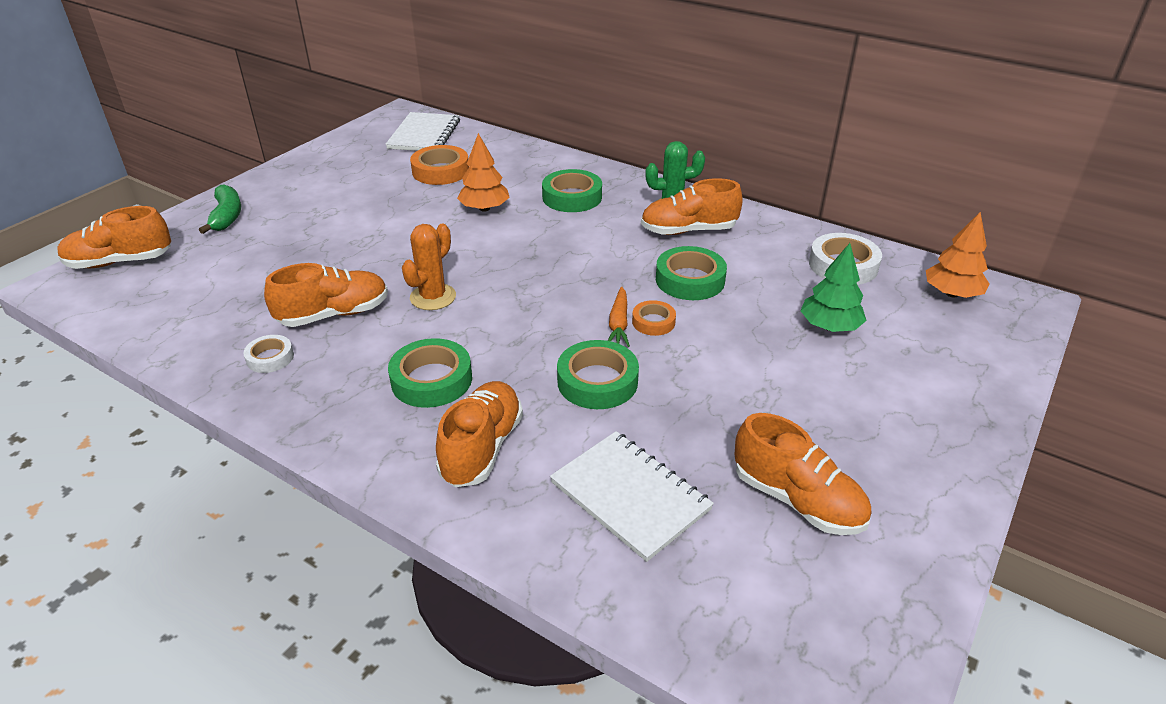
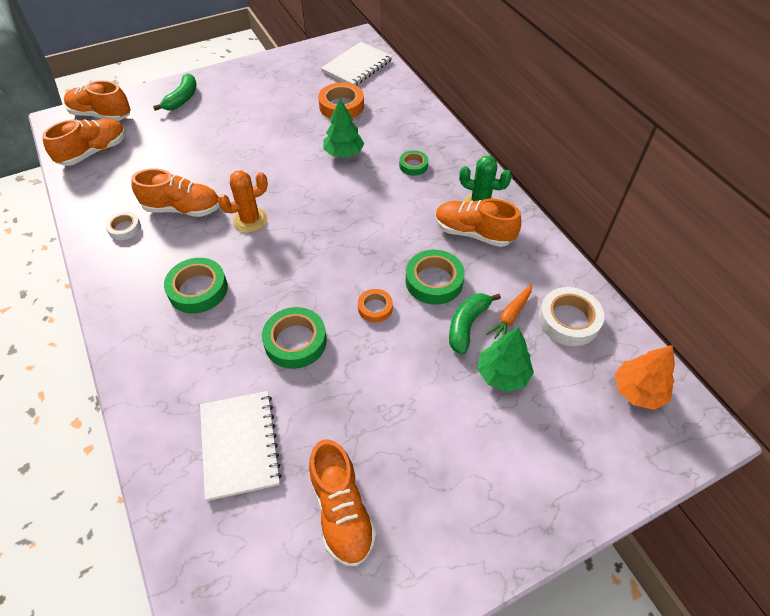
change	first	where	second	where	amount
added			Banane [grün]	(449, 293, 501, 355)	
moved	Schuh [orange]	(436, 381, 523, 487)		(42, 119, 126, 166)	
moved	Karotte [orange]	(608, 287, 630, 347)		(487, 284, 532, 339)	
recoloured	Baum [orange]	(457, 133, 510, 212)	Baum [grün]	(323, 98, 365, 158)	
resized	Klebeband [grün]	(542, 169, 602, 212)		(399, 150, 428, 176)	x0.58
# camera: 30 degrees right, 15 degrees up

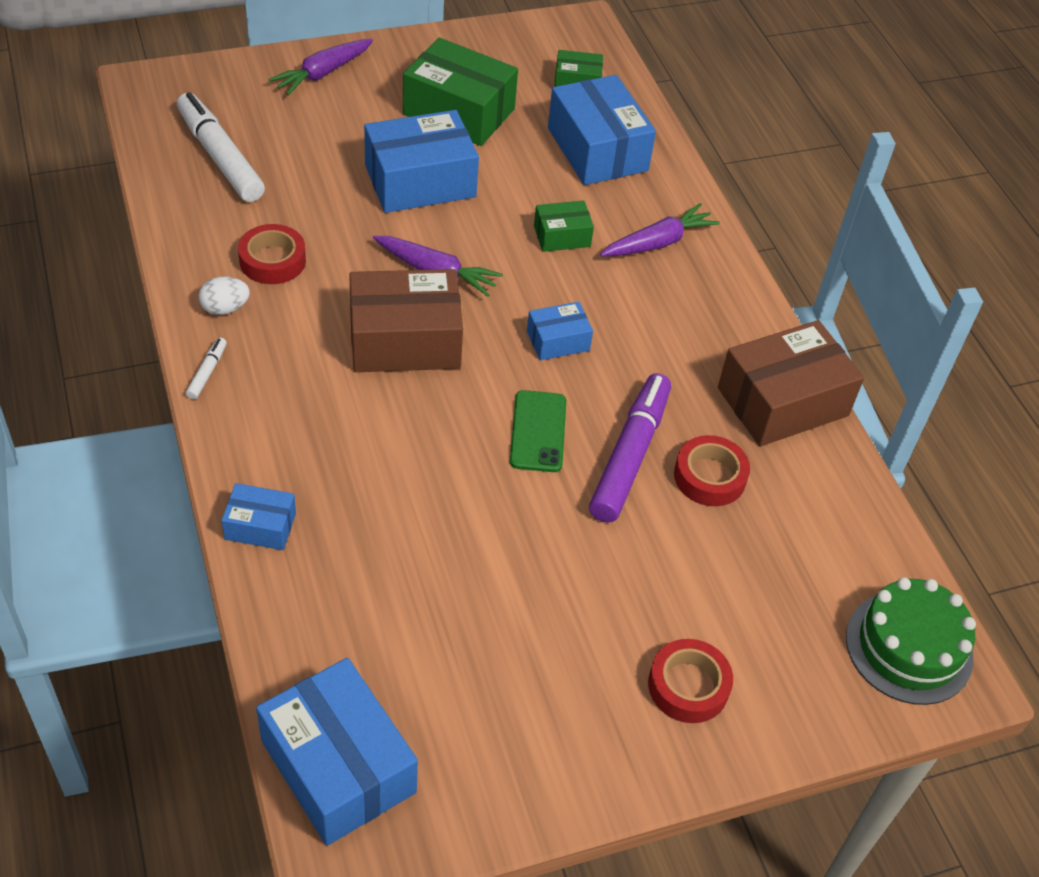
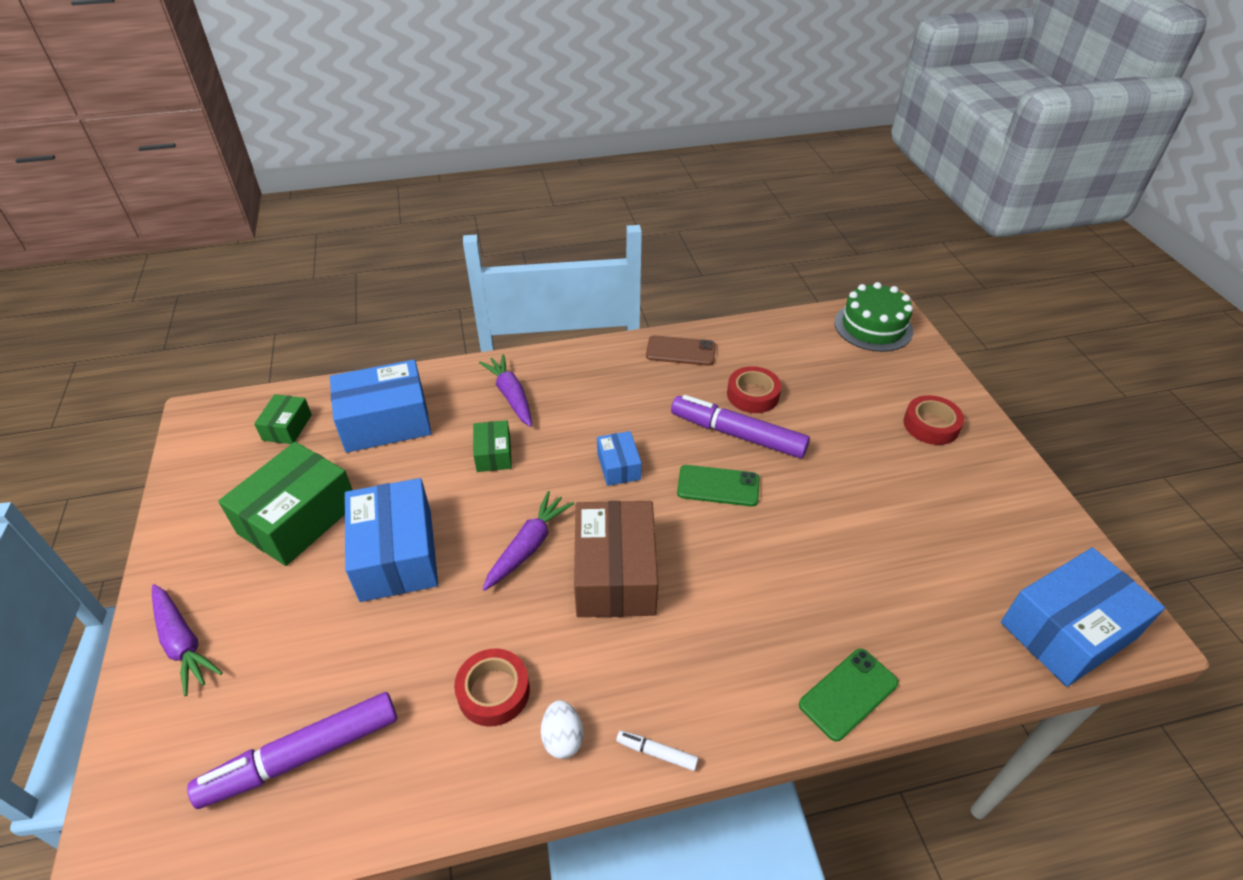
change	first	where	second	where	amount
replaced	Schachtel [blau]	(221, 483, 296, 550)	Handy [grün]	(799, 649, 898, 741)	
replaced	Schachtel [braun]	(718, 320, 864, 446)	Handy [braun]	(646, 335, 716, 366)	
recoloured	Filzstift [weiß]	(177, 92, 265, 202)	Filzstift [lila]	(187, 692, 397, 809)	
# camera: 80 degrees left, 5 degrees down

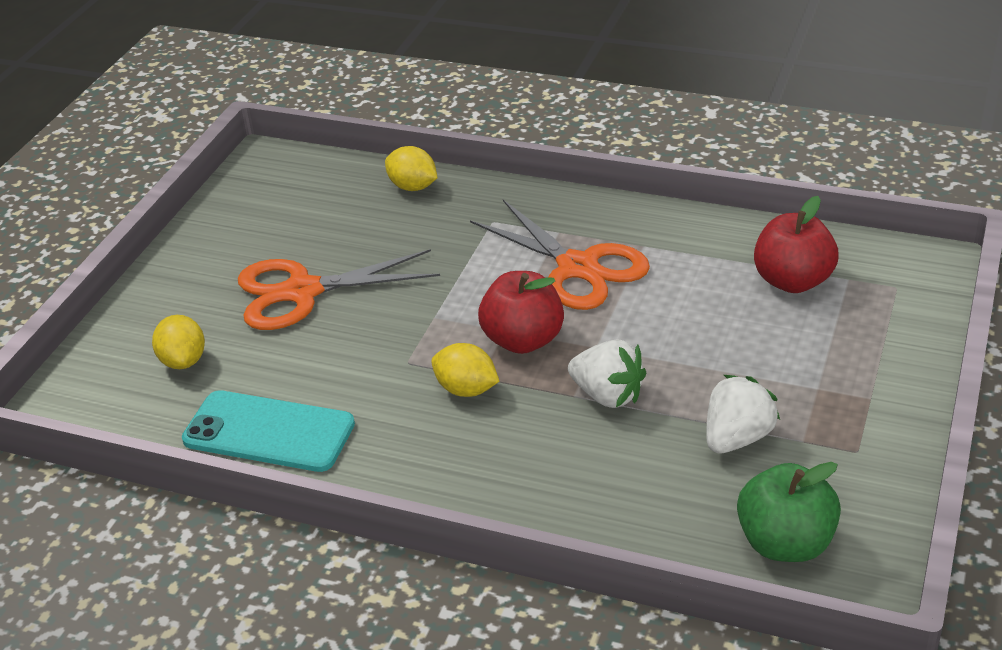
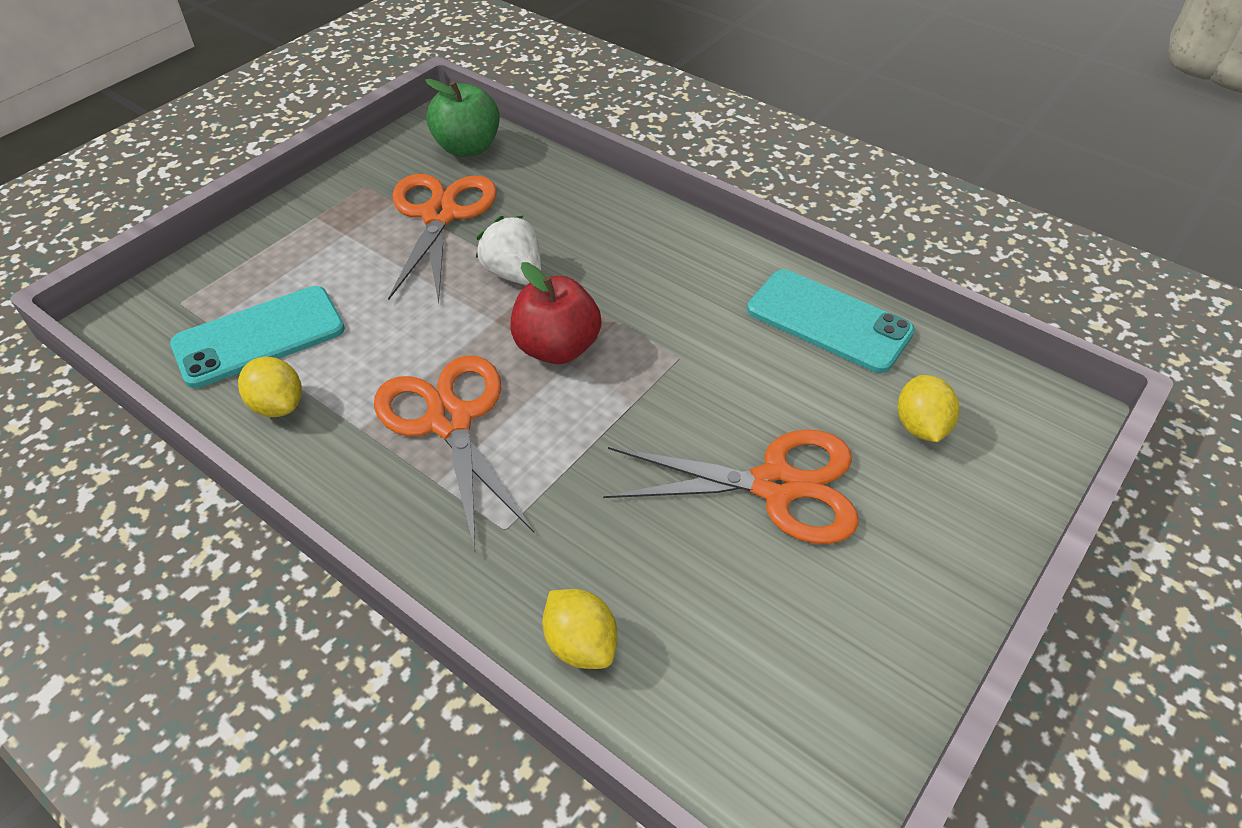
change	first	where	second	where	amount
moved	Zitrone [gelb]	(431, 343, 499, 397)		(238, 357, 302, 417)	
replaced	Erdbeere [weiß]	(706, 375, 780, 454)	Schere [orange]	(388, 174, 497, 303)	
replaced	Apfel [rot]	(754, 196, 838, 293)	Handy [türkis]	(170, 286, 345, 388)	
# camera: 165 degrees left, 10 degrees up

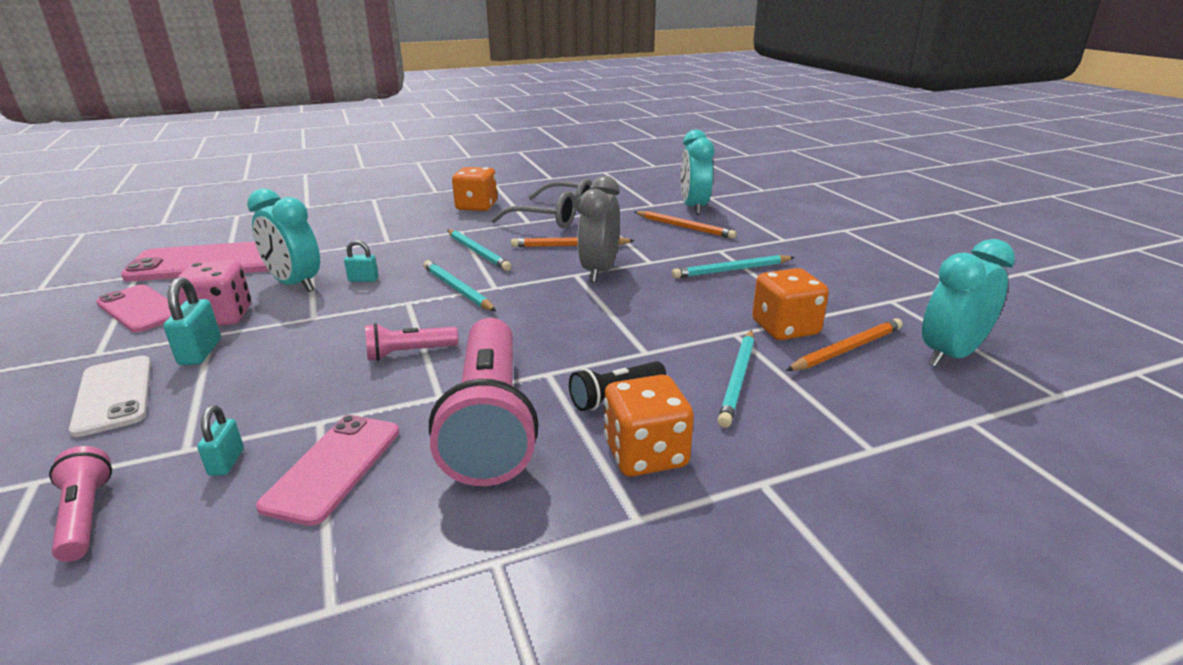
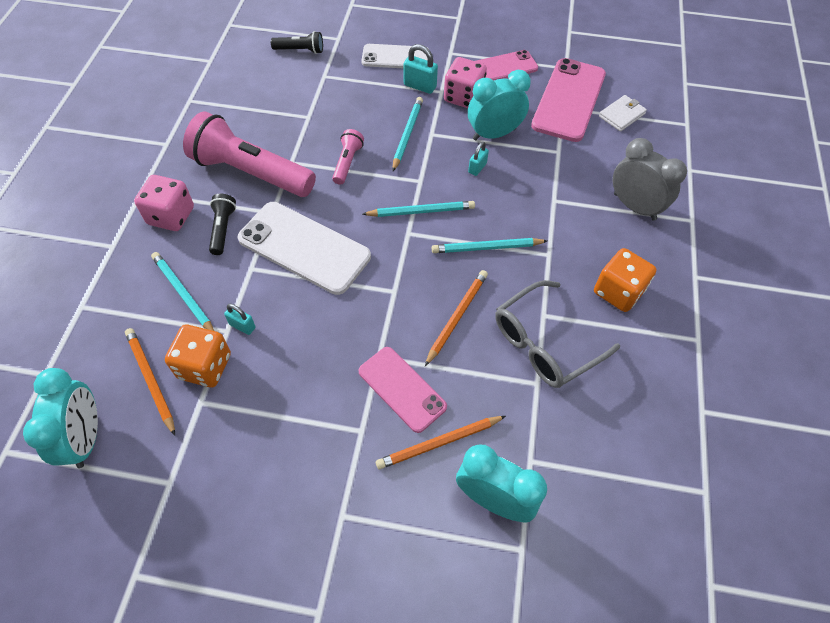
change	first	where	second	where	amount
added			Handy [weiß]	(237, 202, 371, 295)	
added			Geldbörse [weiß]	(599, 95, 647, 131)	
moved	Vorhängeschloss [türkis]	(197, 405, 244, 476)		(224, 304, 256, 335)	
moved	Handy [rosa]	(256, 415, 399, 526)		(358, 347, 447, 433)	
moved	Wecker [grau]	(577, 176, 620, 282)		(613, 138, 687, 221)	
moved	Bleistift [türkis]	(672, 255, 795, 278)		(392, 97, 423, 171)	
recoloured	Taschenlampe [rosa]	(49, 446, 112, 562)	Taschenlampe [schwarz]	(271, 31, 323, 54)	
recoloured	Spielwürfel [orange]	(604, 375, 694, 477)	Spielwürfel [rosa]	(134, 175, 194, 231)	
turned	Bleistift [orange]	(786, 318, 903, 371)		(125, 328, 175, 435)	150 degrees clockwise
# camera: 120 degrees right, 30 degrees up

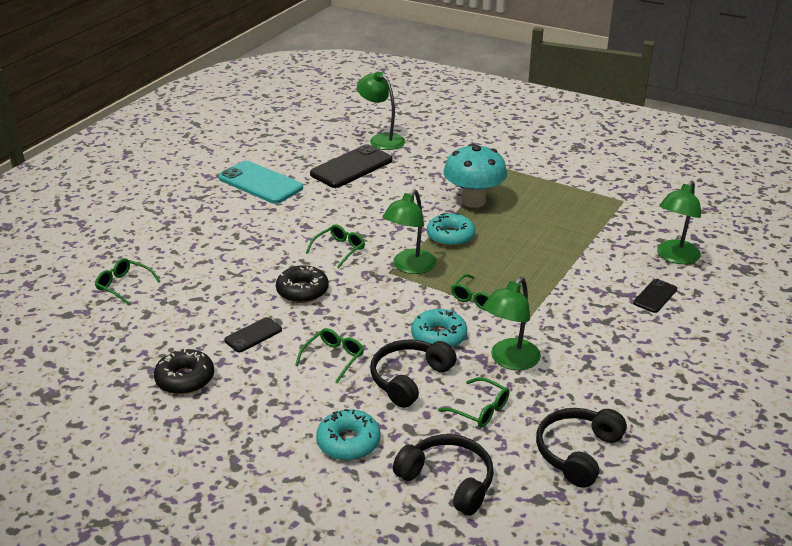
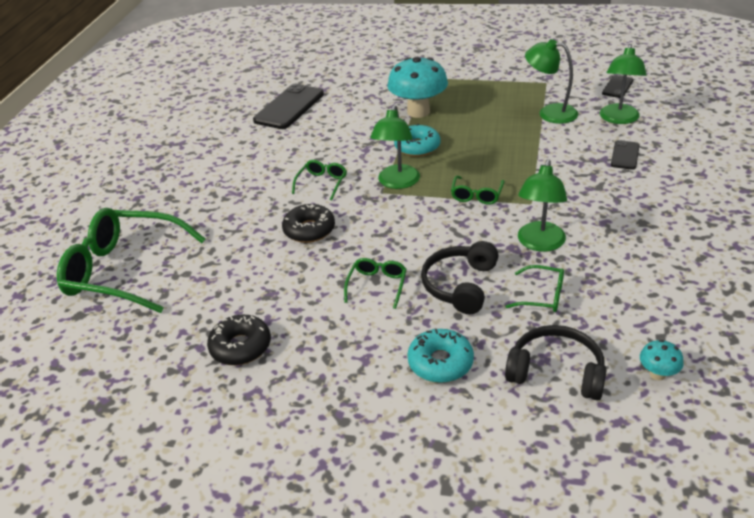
change	first	where	second	where	amount
removed	Handy [türkis]	(218, 161, 303, 204)			
removed	Donut [türkis]	(411, 309, 467, 348)			
removed	Kopfhörer [schwarz]	(536, 408, 627, 488)			
added			Pilz [türkis]	(640, 340, 684, 380)	
moved	Handy [schwarz]	(224, 317, 282, 352)		(602, 75, 634, 98)	
moved	Lampe [grün]	(357, 72, 405, 150)		(525, 39, 578, 124)	
resized	Brille [grün]	(95, 258, 160, 305)		(57, 208, 206, 313)	x2.25
# camera: 15 degrees left, 5 degrees up

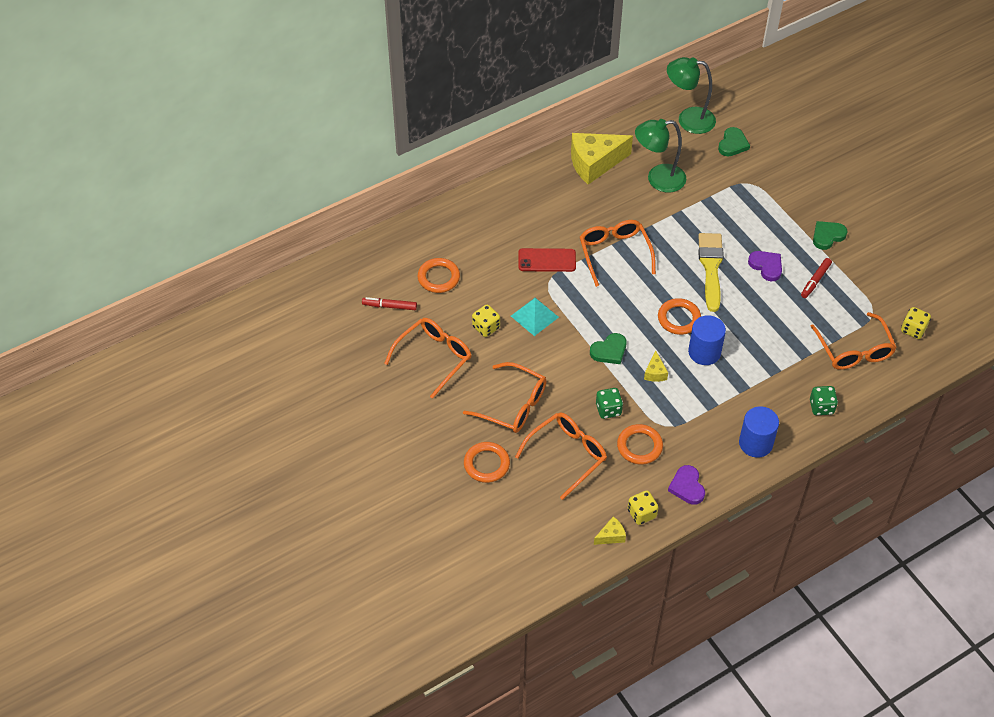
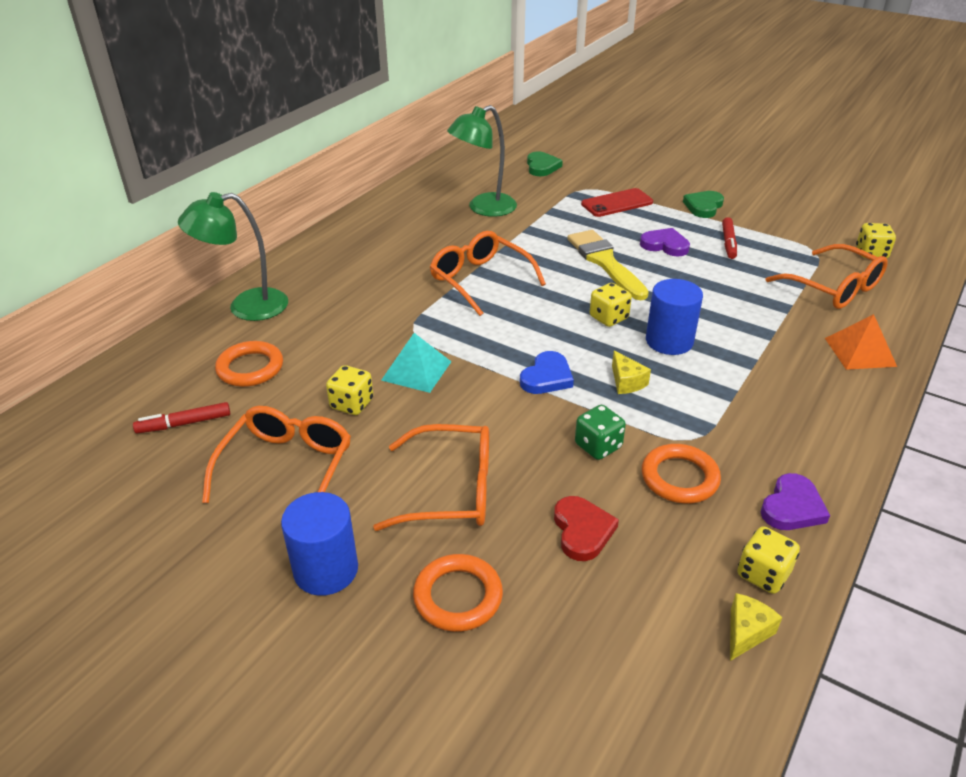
change	first	where	second	where	amount
removed	Käse [gelb]	(571, 133, 633, 185)			
moved	Handy [rot]	(518, 248, 576, 272)		(581, 188, 653, 217)	
moved	Lampe [grün]	(667, 57, 716, 134)		(178, 192, 288, 321)	
moved	Vollzylinder [blau]	(739, 406, 779, 458)		(281, 492, 358, 596)	
replaced	Brille [orange]	(515, 412, 607, 500)	Herz [rot]	(554, 496, 619, 561)	
replaced	Ring [orange]	(658, 298, 701, 335)	Spielwürfel [gelb]	(590, 283, 632, 327)	
replaced	Spielwürfel [grün]	(810, 386, 838, 415)	Pyramide [orange]	(825, 314, 897, 370)	
recoloured	Herz [grün]	(590, 333, 627, 364)	Herz [blau]	(520, 351, 574, 394)	
turned	Herz [lila]	(668, 465, 705, 505)		(761, 473, 830, 530)	105 degrees counterclockwise
# camera: 25 degrees left, 15 degrees down

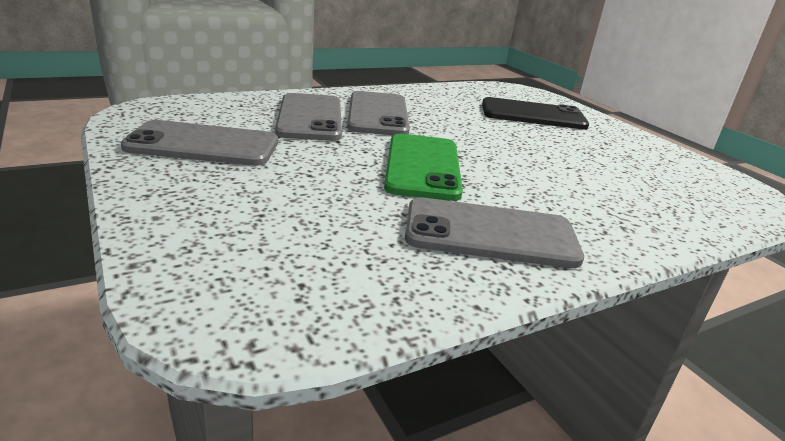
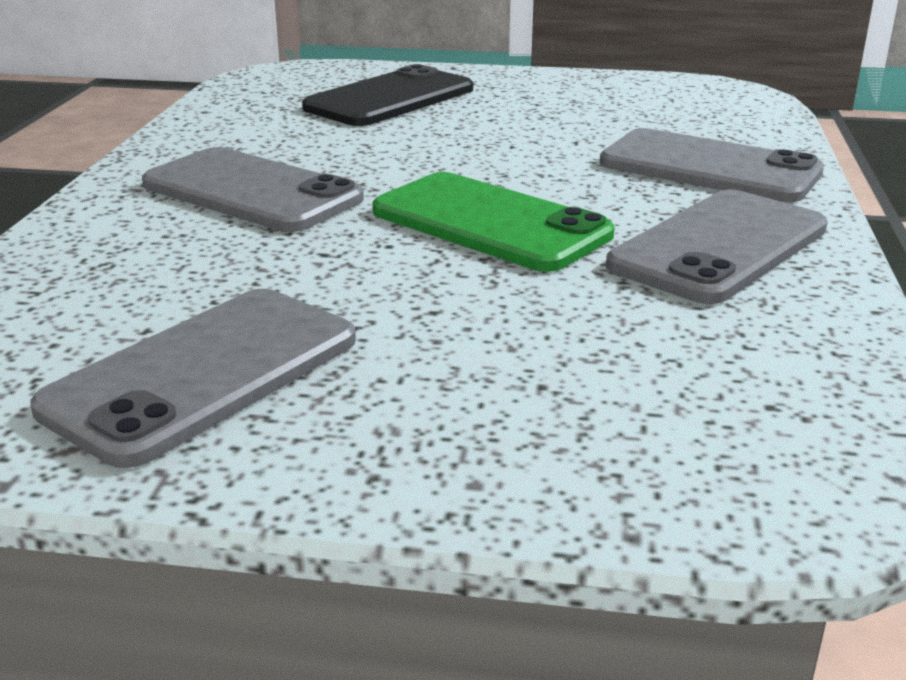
change	first	where	second	where	amount
moved	Handy [grau]	(275, 93, 342, 141)		(600, 128, 824, 202)	
# camera: 50 degrees left, 0 degrees up

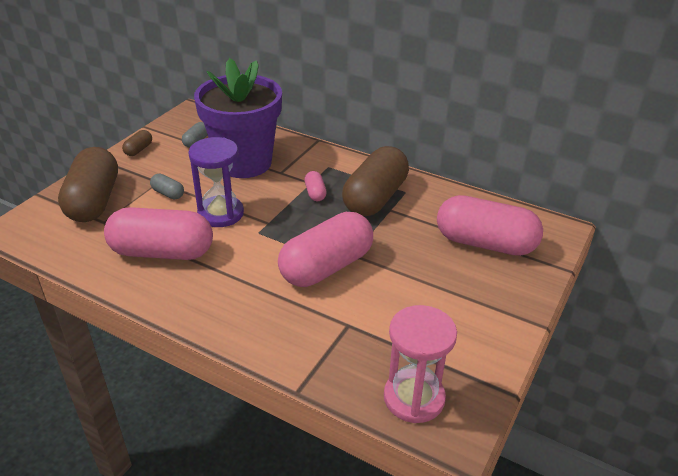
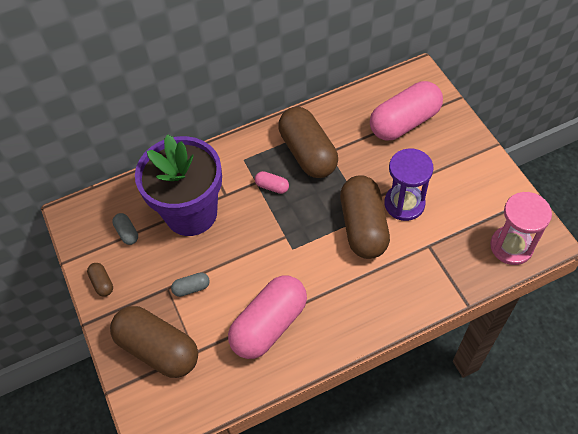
change	first	where	second	where	amount
moved	Sanduhr [lila]	(188, 137, 244, 227)		(384, 149, 434, 221)	
recoloured	Kapsel [rosa]	(278, 212, 373, 287)	Kapsel [braun]	(340, 175, 390, 259)	
# camera: 50 degrees left, 20 degrees up

